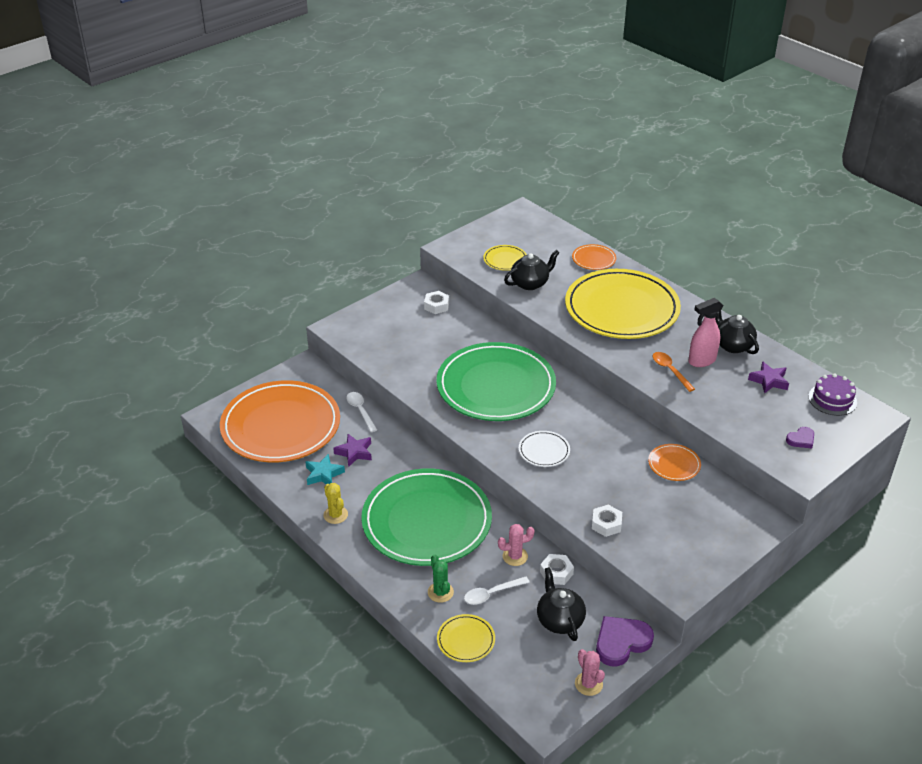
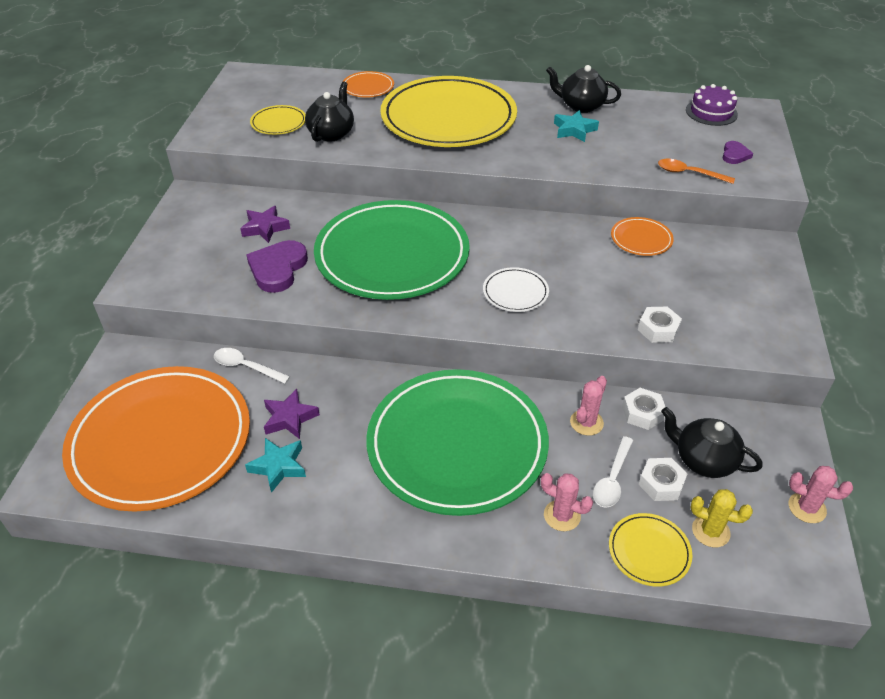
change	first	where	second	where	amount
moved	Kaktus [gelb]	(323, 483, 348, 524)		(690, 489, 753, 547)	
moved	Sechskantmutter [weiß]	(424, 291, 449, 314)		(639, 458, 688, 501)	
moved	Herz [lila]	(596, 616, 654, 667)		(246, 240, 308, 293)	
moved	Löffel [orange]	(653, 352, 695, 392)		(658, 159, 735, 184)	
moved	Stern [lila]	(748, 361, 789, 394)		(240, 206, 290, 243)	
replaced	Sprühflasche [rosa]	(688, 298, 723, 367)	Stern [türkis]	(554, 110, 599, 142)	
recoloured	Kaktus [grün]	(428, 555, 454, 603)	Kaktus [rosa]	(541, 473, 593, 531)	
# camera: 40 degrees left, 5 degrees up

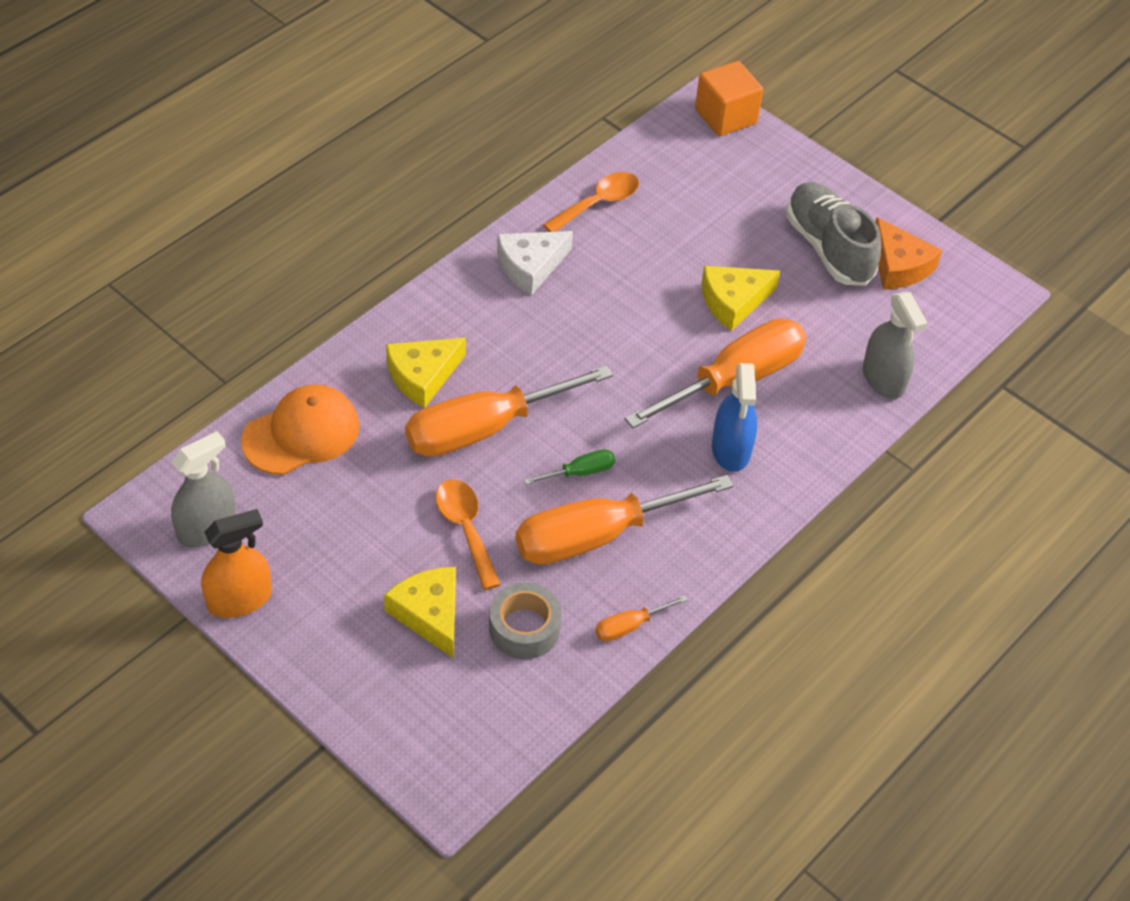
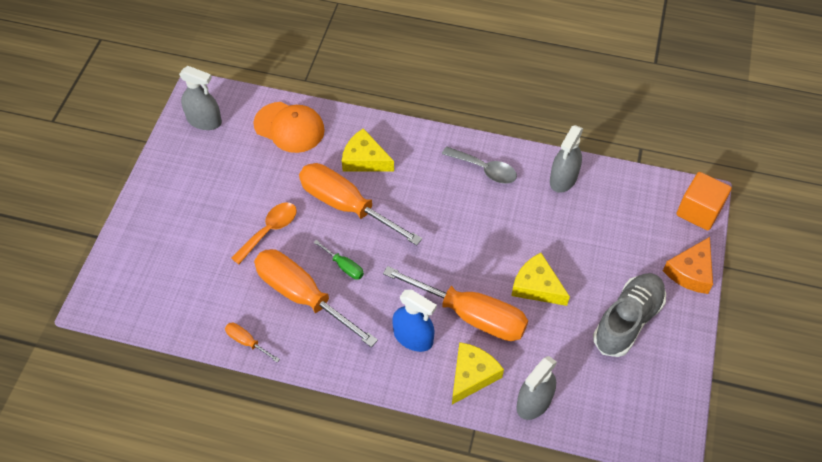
change	first	where	second	where	amount
removed	Sprühflasche [orange]	(201, 509, 272, 618)			
removed	Klebeband [grau]	(489, 582, 561, 659)			
moved	Käse [gelb]	(384, 567, 456, 659)		(452, 342, 504, 404)	
moved	Käse [orange]	(875, 217, 942, 290)		(663, 237, 713, 294)	
replaced	Käse [weiß]	(497, 231, 573, 295)	Löffel [grau]	(442, 146, 517, 184)	
replaced	Löffel [orange]	(543, 172, 639, 232)	Sprühflasche [grau]	(550, 125, 583, 193)	
turned	Sprühflasche [blau]	(712, 363, 757, 472)		(392, 290, 437, 352)	120 degrees counterclockwise
# camera: 65 degrees right, 5 degrees up

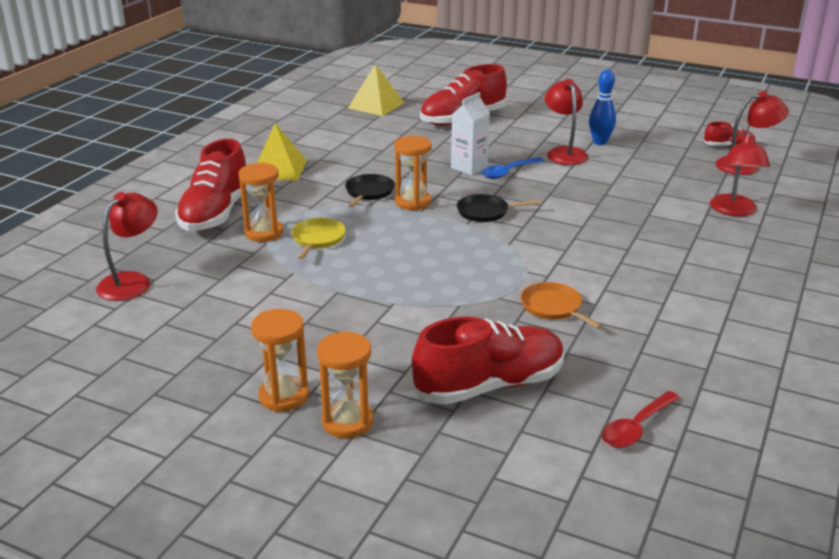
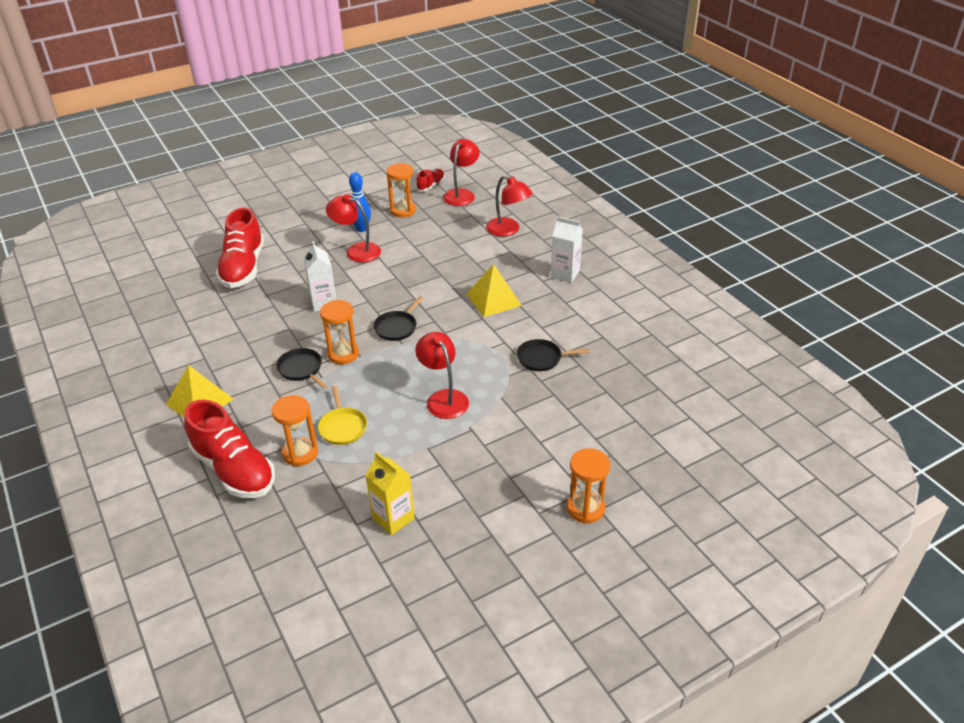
change	first	where	second	where	amount
removed	Schuh [rot]	(412, 317, 565, 404)			
removed	Löffel [blau]	(481, 157, 544, 179)			
removed	Löffel [rot]	(602, 391, 680, 448)			
added			Getränkekarton [gelb]	(366, 451, 414, 536)	
added			Getränkekarton [weiß]	(551, 216, 583, 283)	
moved	Lampe [rot]	(96, 192, 158, 301)		(415, 332, 469, 419)	
moved	Sanduhr [orange]	(251, 309, 309, 412)		(386, 163, 416, 217)	
moved	Pyramide [gelb]	(348, 64, 404, 116)		(467, 264, 522, 317)	
recoloured	Pfanne [orange]	(521, 282, 602, 329)	Pfanne [schwarz]	(517, 339, 590, 371)	
turned	Pfanne [gelb]	(291, 218, 346, 259)		(318, 386, 367, 445)	150 degrees counterclockwise
# camera: 55 degrees left, 10 degrees up

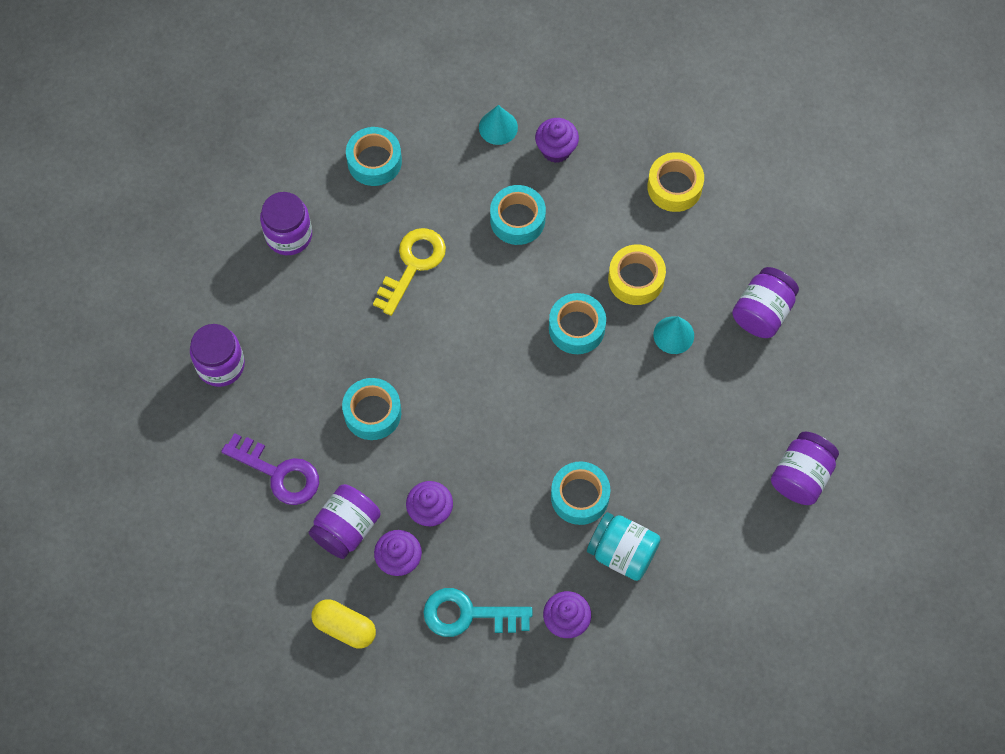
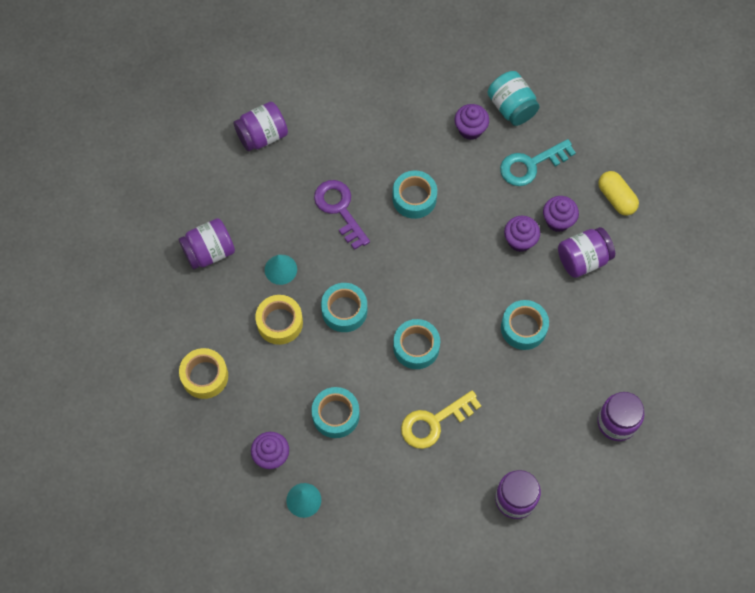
change	first	where	second	where	amount
moved	Schlüssel [lila]	(221, 433, 319, 505)		(314, 180, 370, 250)	
moved	Klebeband [türkis]	(346, 127, 402, 186)		(393, 319, 440, 369)	
moved	Einmachglas [türkis]	(587, 512, 661, 581)		(488, 71, 540, 126)	
turned	Schlüssel [türkis]	(423, 588, 532, 637)		(500, 139, 576, 186)	120 degrees clockwise
# camera: 150 degrees left, 0 degrees up

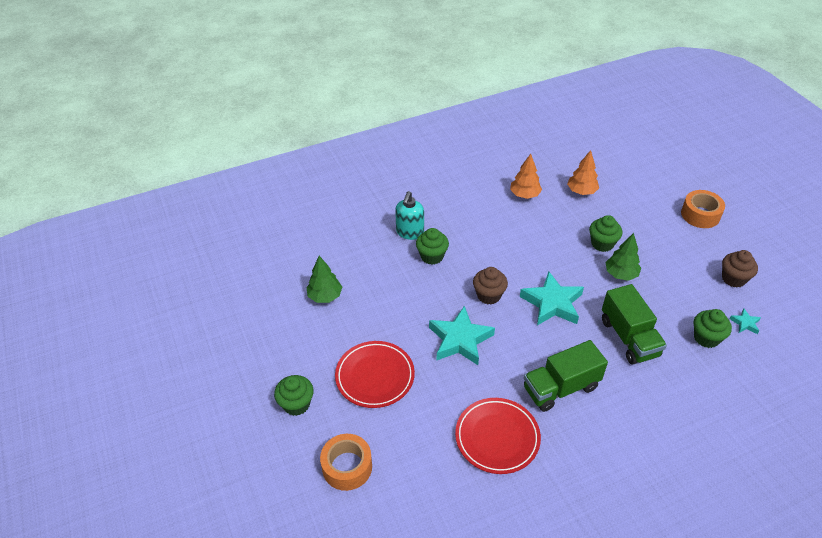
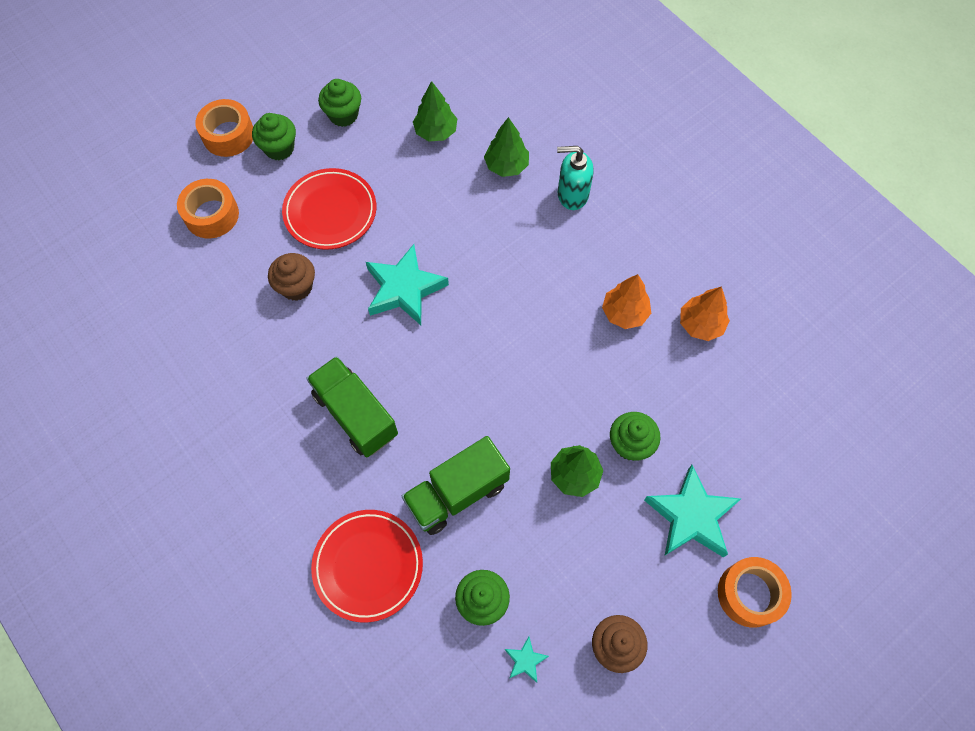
change	first	where	second	where	amount
added			Klebeband [orange]	(195, 99, 253, 157)	
added			Baum [grün]	(484, 117, 529, 177)	
moved	Muffin [grün]	(416, 228, 449, 265)		(318, 79, 361, 127)	
moved	Teller [rot]	(455, 398, 541, 474)		(311, 510, 423, 623)	
moved	Muffin [braun]	(473, 267, 508, 305)		(268, 253, 315, 301)	
moved	Stern [türkis]	(520, 272, 584, 325)		(644, 465, 741, 557)	
moved	Baum [orange]	(567, 150, 599, 195)		(602, 274, 651, 329)	
# camera: 75 degrees right, 20 degrees up

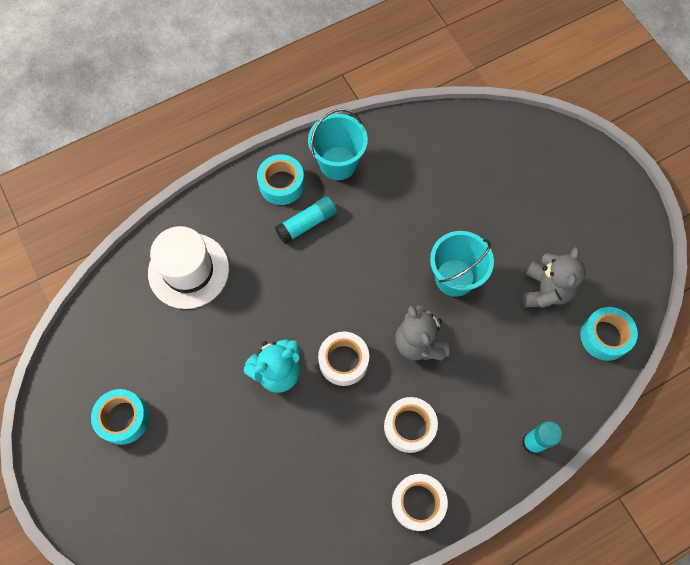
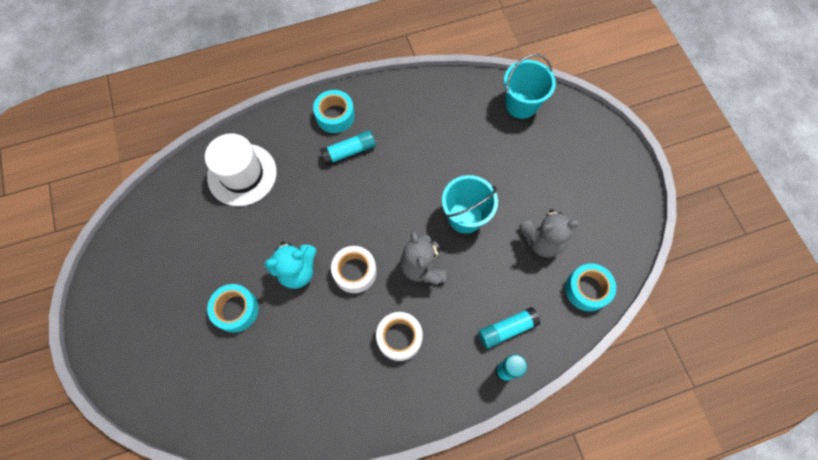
change	first	where	second	where	amount
removed	Klebeband [weiß]	(392, 474, 448, 531)			
added			Klebestift [türkis]	(478, 307, 541, 349)	
moved	Klebeband [türkis]	(91, 389, 149, 445)		(207, 284, 259, 333)	
moved	Eimer [türkis]	(308, 109, 368, 180)		(504, 54, 556, 119)	
turned	Teddybär [grau]	(522, 247, 586, 308)		(519, 209, 580, 257)	60 degrees clockwise
# camera: 10 degrees right, 0 degrees up

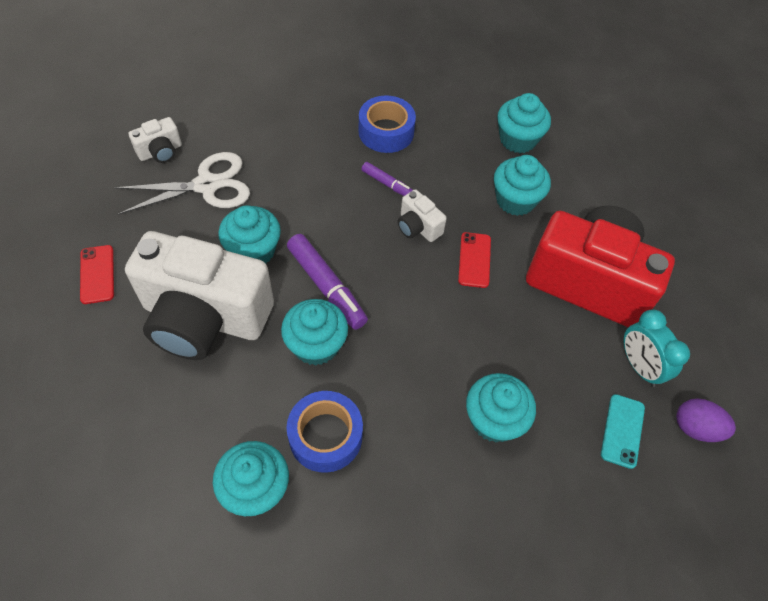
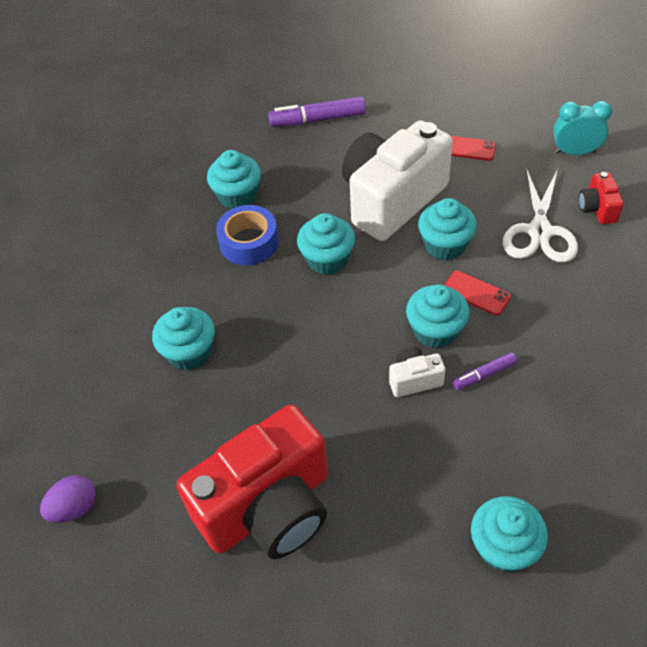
change	first	where	second	where	amount
removed	Klebeband [blau]	(359, 95, 416, 153)			
removed	Handy [türkis]	(601, 394, 645, 469)			
moved	Filzstift [lila]	(287, 234, 368, 330)		(268, 97, 365, 127)	
moved	Handy [rot]	(458, 232, 491, 288)		(444, 271, 511, 315)	
moved	Muffin [türkis]	(494, 155, 551, 216)		(406, 284, 470, 349)	
moved	Wecker [türkis]	(624, 309, 690, 387)		(553, 101, 612, 155)	
recoloured	Kamera [weiß]	(129, 117, 182, 163)	Kamera [rot]	(578, 172, 624, 224)	
# camera: 125 degrees right, 5 degrees down

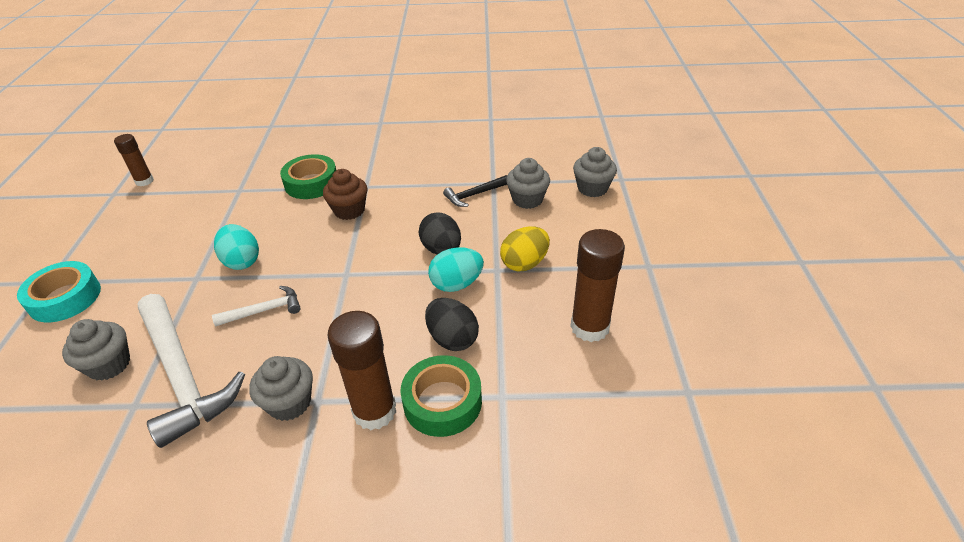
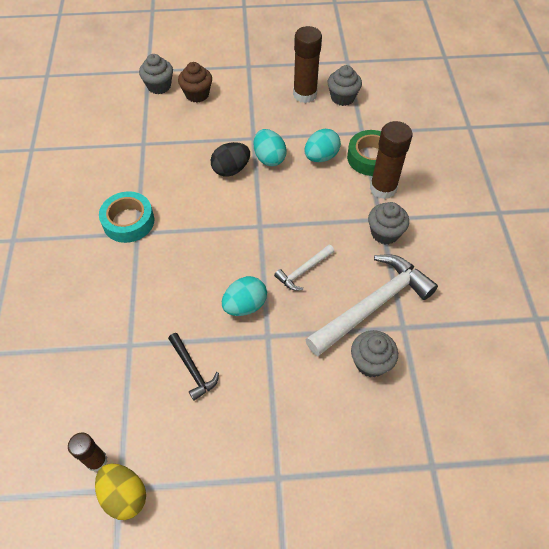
change	first	where	second	where	amount
removed	Klebeband [grün]	(280, 154, 336, 199)			
moved	Klebeband [türkis]	(17, 261, 101, 322)		(99, 191, 154, 243)	
moved	Muffin [braun]	(323, 169, 367, 220)		(178, 62, 212, 103)	
moved	Hammer [schwarz]	(443, 175, 507, 207)		(168, 333, 219, 401)	
moved	Ei [gelb]	(500, 226, 550, 272)		(95, 464, 146, 520)	
moved	Muffin [grau]	(506, 158, 550, 209)		(328, 65, 362, 106)	
recoloured	Ei [schwarz]	(425, 298, 479, 351)	Ei [türkis]	(305, 129, 341, 162)	
turned	Hammer [weiß]	(212, 286, 301, 327)		(274, 245, 334, 291)	105 degrees counterclockwise
# camera: 95 degrees left, 15 degrees up

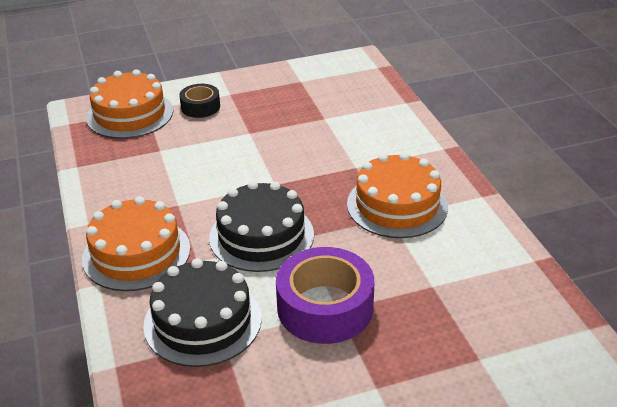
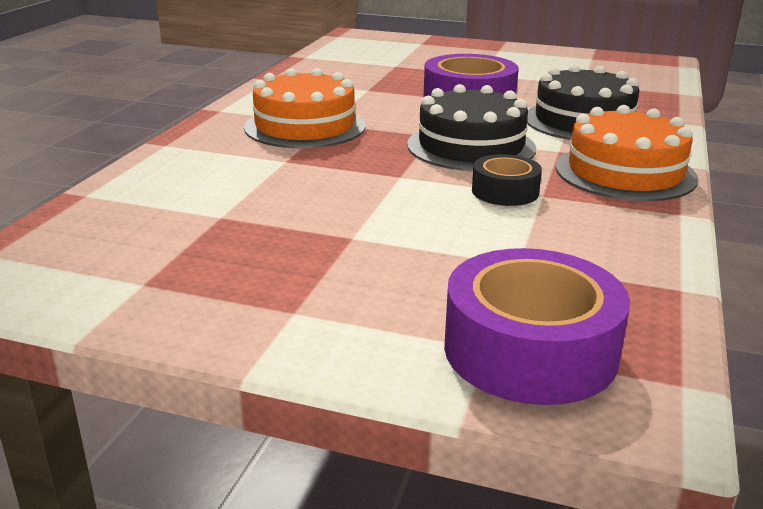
change	first	where	second	where	amount
moved	Klebeband [schwarz]	(179, 84, 220, 118)		(472, 154, 542, 206)	
replaced	Kuchen [orange]	(86, 69, 173, 139)	Klebeband [lila]	(444, 248, 630, 405)	
# camera: 145 degrees left, 10 degrees down

